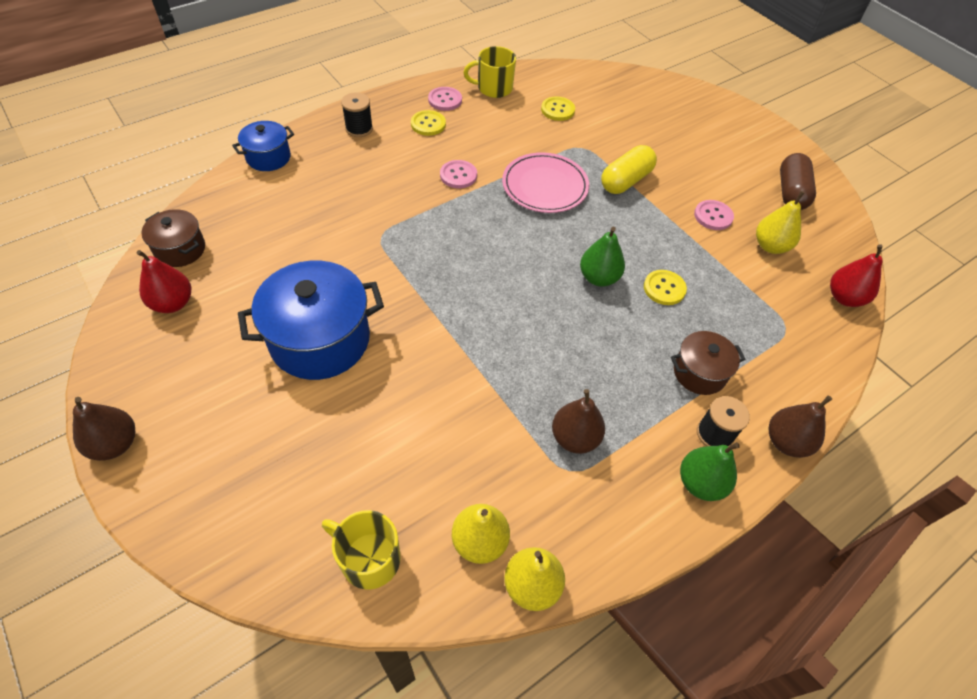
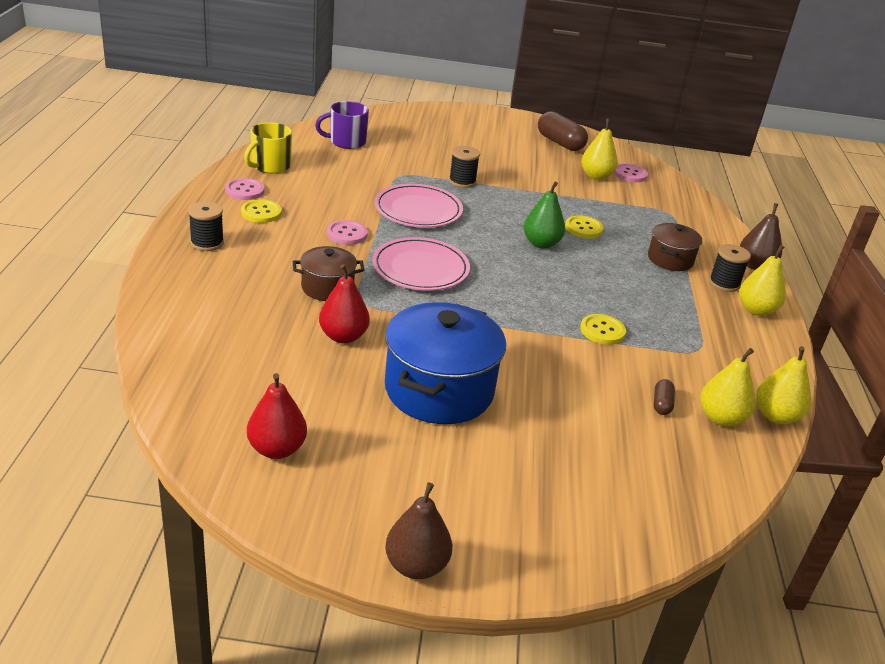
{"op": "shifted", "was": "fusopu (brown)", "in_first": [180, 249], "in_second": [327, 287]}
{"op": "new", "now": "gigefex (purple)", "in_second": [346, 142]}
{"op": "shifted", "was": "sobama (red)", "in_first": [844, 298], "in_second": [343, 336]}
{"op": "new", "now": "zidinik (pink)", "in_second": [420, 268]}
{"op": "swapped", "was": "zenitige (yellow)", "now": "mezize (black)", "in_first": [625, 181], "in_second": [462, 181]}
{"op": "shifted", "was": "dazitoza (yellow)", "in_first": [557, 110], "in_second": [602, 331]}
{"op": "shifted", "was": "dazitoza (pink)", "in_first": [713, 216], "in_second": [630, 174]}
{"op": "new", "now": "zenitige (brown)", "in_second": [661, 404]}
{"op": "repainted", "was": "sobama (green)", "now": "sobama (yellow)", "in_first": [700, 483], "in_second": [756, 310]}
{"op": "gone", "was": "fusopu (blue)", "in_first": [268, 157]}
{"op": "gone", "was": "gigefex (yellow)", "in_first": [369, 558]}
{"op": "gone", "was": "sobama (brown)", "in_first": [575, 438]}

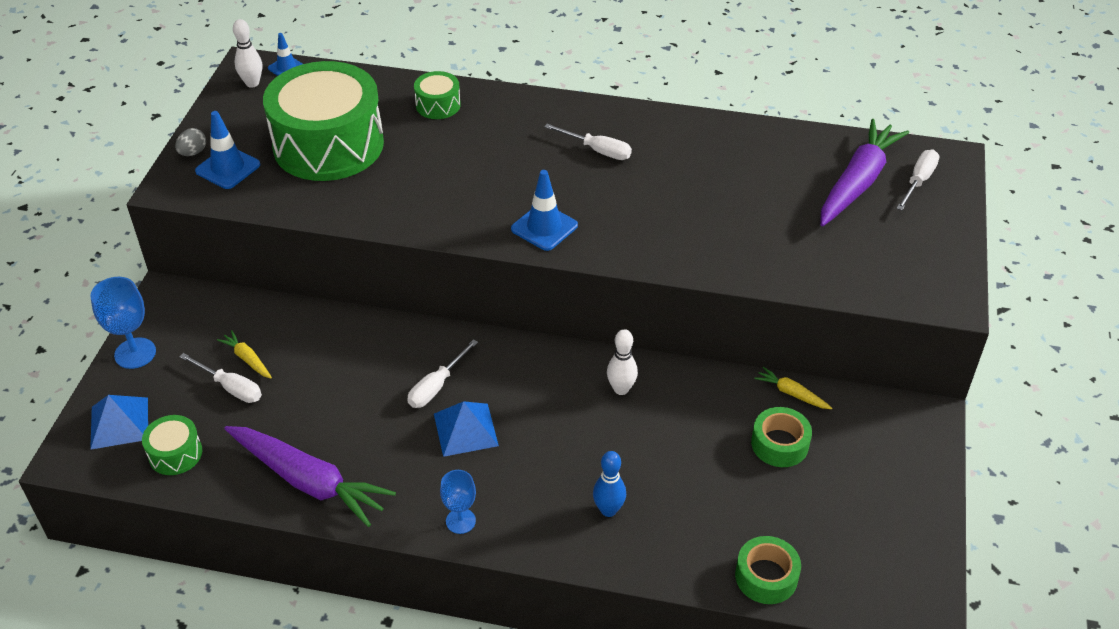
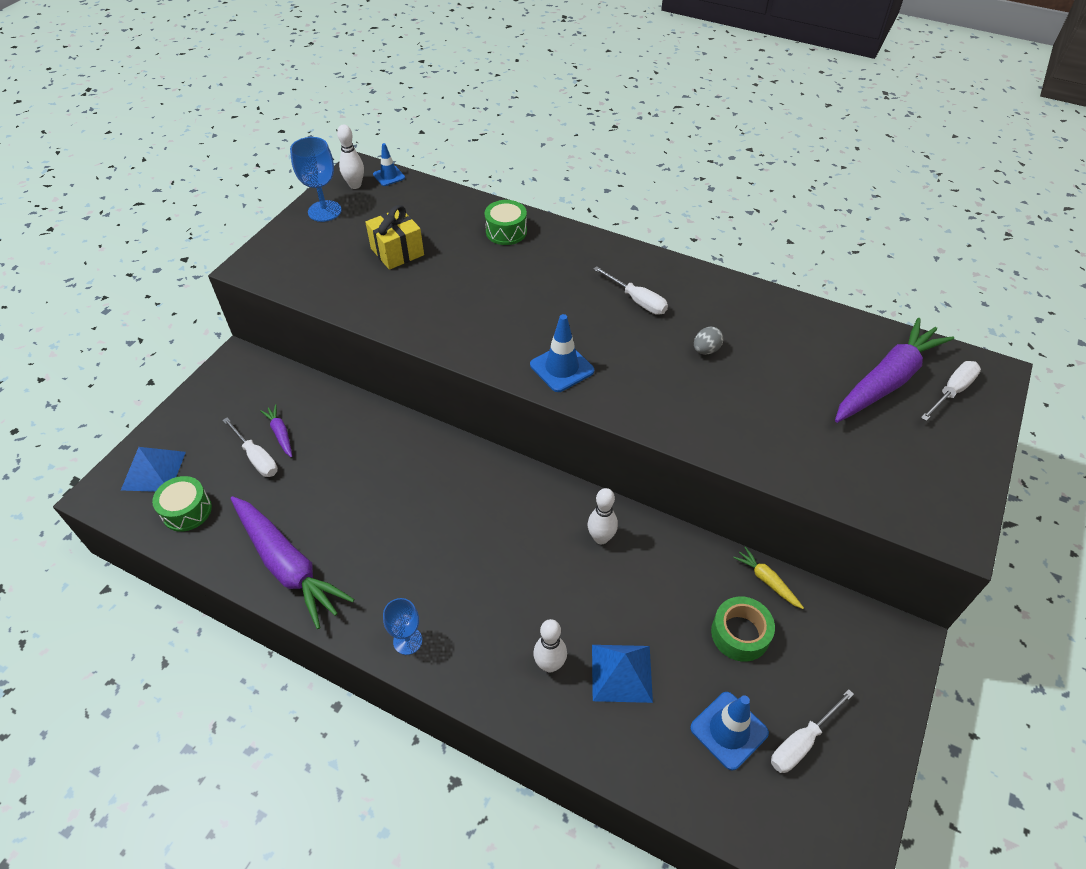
{"op": "repainted", "was": "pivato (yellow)", "now": "pivato (purple)", "in_first": [247, 359], "in_second": [280, 434]}
{"op": "shifted", "was": "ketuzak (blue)", "in_first": [135, 353], "in_second": [324, 211]}
{"op": "swapped", "was": "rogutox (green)", "now": "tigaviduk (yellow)", "in_first": [328, 145], "in_second": [397, 252]}
{"op": "repainted", "was": "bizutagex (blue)", "now": "bizutagex (white)", "in_first": [608, 510], "in_second": [550, 664]}
{"op": "shifted", "was": "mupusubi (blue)", "in_first": [465, 429], "in_second": [621, 672]}
{"op": "shifted", "was": "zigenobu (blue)", "in_first": [228, 168], "in_second": [729, 730]}
{"op": "shifted", "was": "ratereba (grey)", "in_first": [193, 152], "in_second": [706, 350]}
{"op": "shifted", "was": "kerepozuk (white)", "in_first": [436, 386], "in_second": [801, 742]}
{"op": "gone", "was": "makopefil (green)", "in_first": [766, 576]}

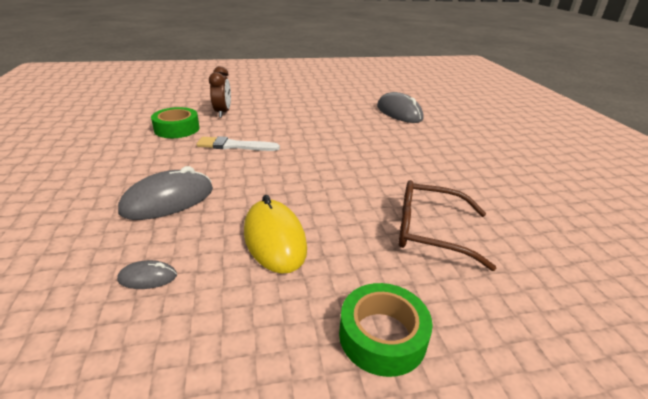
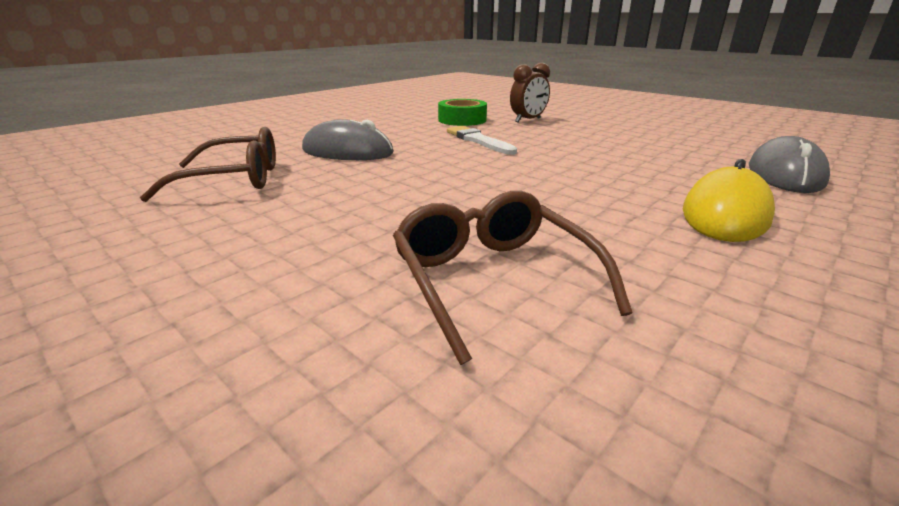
{"op": "swapped", "was": "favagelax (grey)", "now": "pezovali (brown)", "in_first": [148, 277], "in_second": [235, 179]}
{"op": "shifted", "was": "favagelax (yellow)", "in_first": [274, 239], "in_second": [725, 214]}
{"op": "gone", "was": "makopefil (green)", "in_first": [382, 336]}

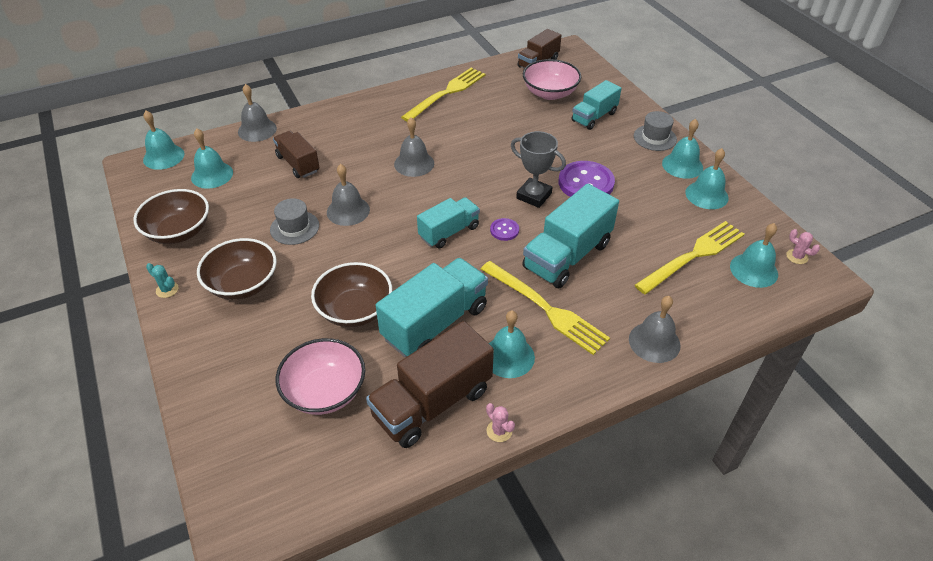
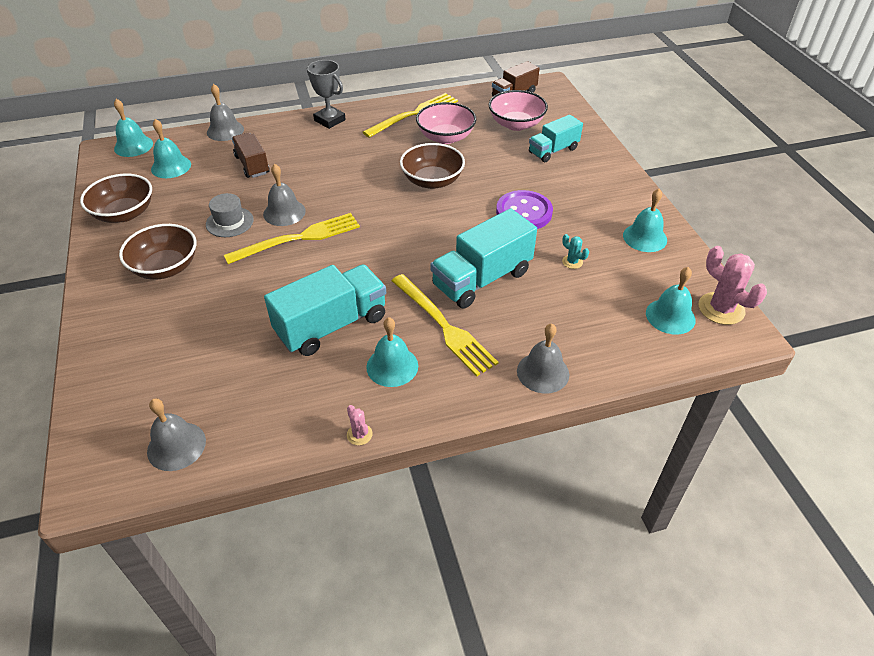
{"op": "shifted", "was": "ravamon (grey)", "in_first": [414, 163], "in_second": [176, 446]}
{"op": "shifted", "was": "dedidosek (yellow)", "in_first": [694, 255], "in_second": [300, 238]}
{"op": "shifted", "was": "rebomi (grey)", "in_first": [534, 196], "in_second": [329, 120]}
{"op": "shifted", "was": "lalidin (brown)", "in_first": [355, 310], "in_second": [432, 181]}
{"op": "shifted", "was": "lalidin (pink)", "in_first": [325, 391], "in_second": [446, 137]}
{"op": "shifted", "was": "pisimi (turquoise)", "in_first": [167, 290], "in_second": [572, 262]}
{"op": "scaled", "was": "pisimi (pink)", "in_first": [797, 257], "in_second": [721, 309], "ratio": 2.05}
{"op": "gone", "was": "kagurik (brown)", "in_first": [432, 403]}
{"op": "gone", "was": "kagurik (turquoise)", "in_first": [449, 232]}
{"op": "gone", "was": "dazitoza (purple)", "in_first": [504, 230]}
{"op": "gone", "was": "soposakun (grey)", "in_first": [655, 138]}
{"op": "gone", "was": "ravamon (turquoise)", "in_first": [682, 165]}

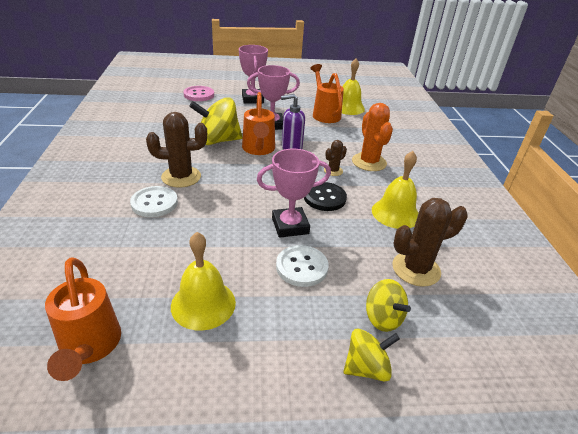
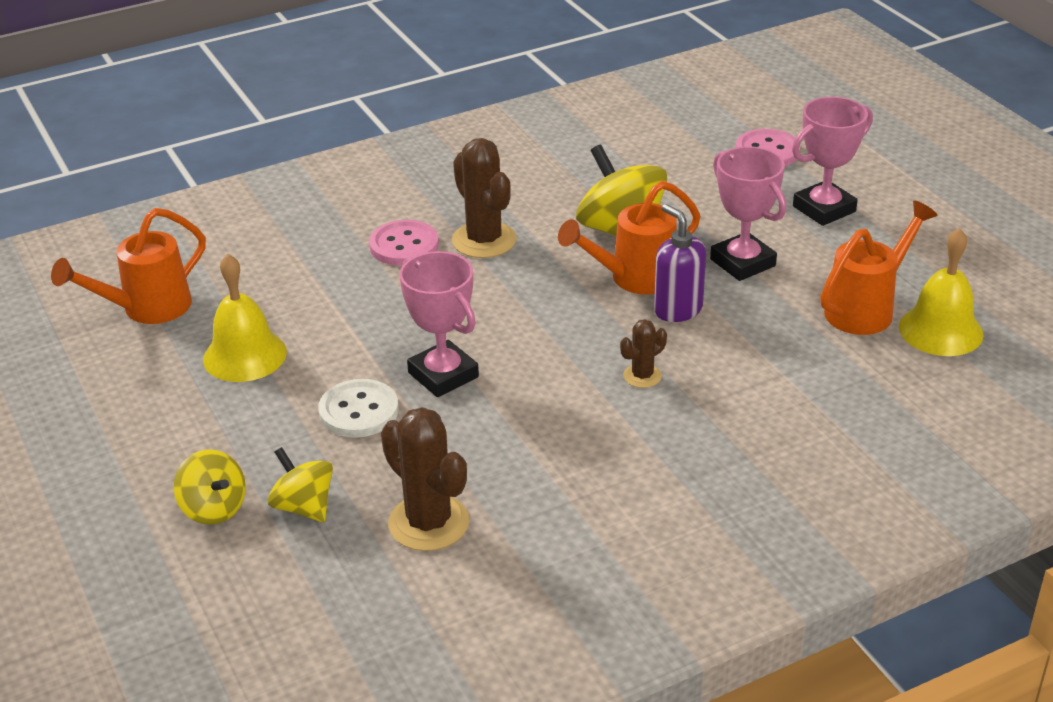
{"op": "rotated", "was": "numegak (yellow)", "in_first": [383, 318], "in_second": [304, 507], "clockwise": 105}
{"op": "repainted", "was": "dazitoza (white)", "now": "dazitoza (pink)", "in_first": [154, 203], "in_second": [404, 245]}
{"op": "rotated", "was": "pisimi (brown)", "in_first": [333, 171], "in_second": [642, 376], "clockwise": -60}
{"op": "gone", "was": "dazitoza (black)", "in_first": [324, 198]}
{"op": "gone", "was": "pisimi (orange)", "in_first": [369, 162]}
{"op": "gone", "was": "ravamon (yellow)", "in_first": [395, 213]}

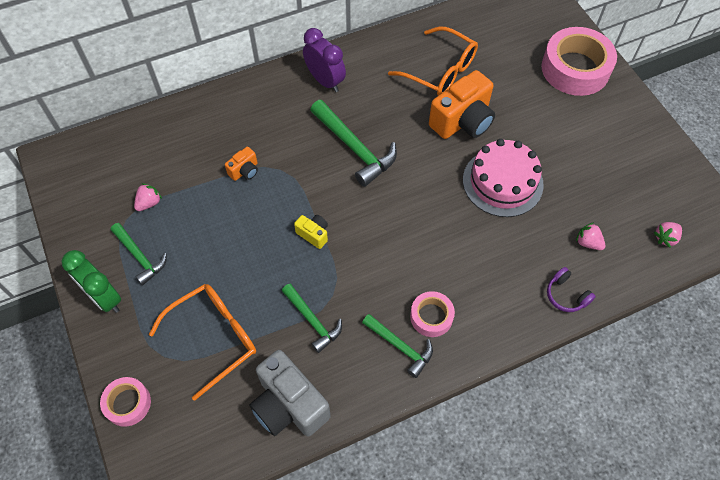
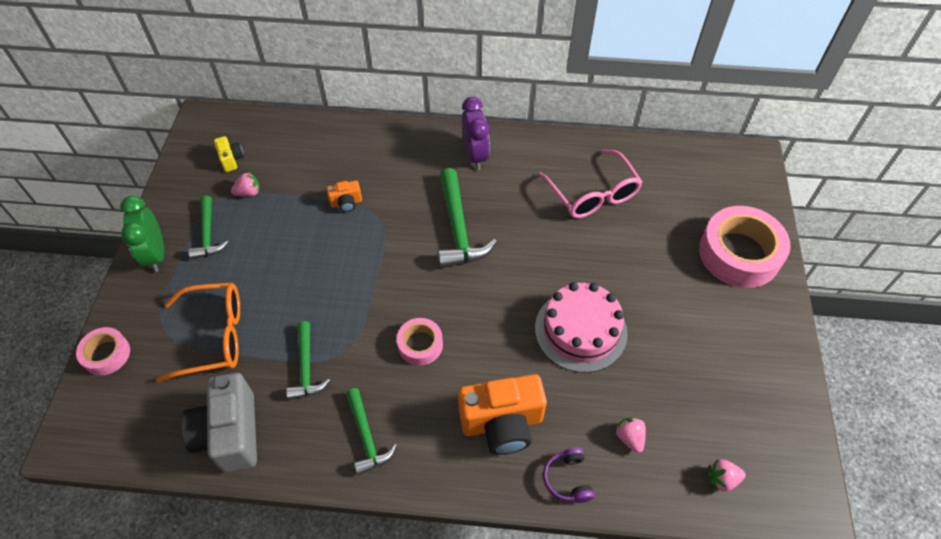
{"op": "shifted", "was": "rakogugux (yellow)", "in_first": [313, 234], "in_second": [231, 159]}
{"op": "shifted", "was": "makopefil (pink)", "in_first": [431, 317], "in_second": [420, 345]}
{"op": "shifted", "was": "rakogugux (orange)", "in_first": [462, 121], "in_second": [502, 423]}
{"op": "repainted", "was": "pezovali (orange)", "now": "pezovali (pink)", "in_first": [440, 71], "in_second": [593, 194]}

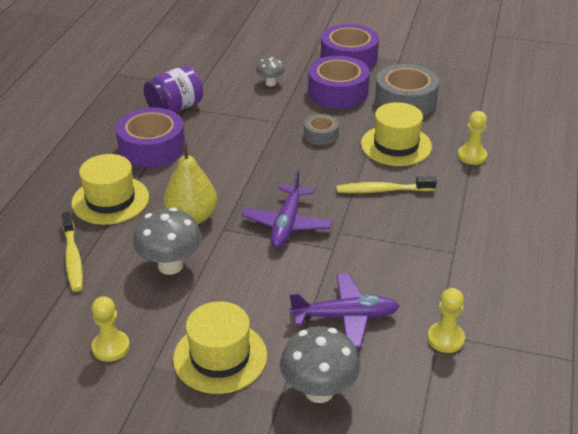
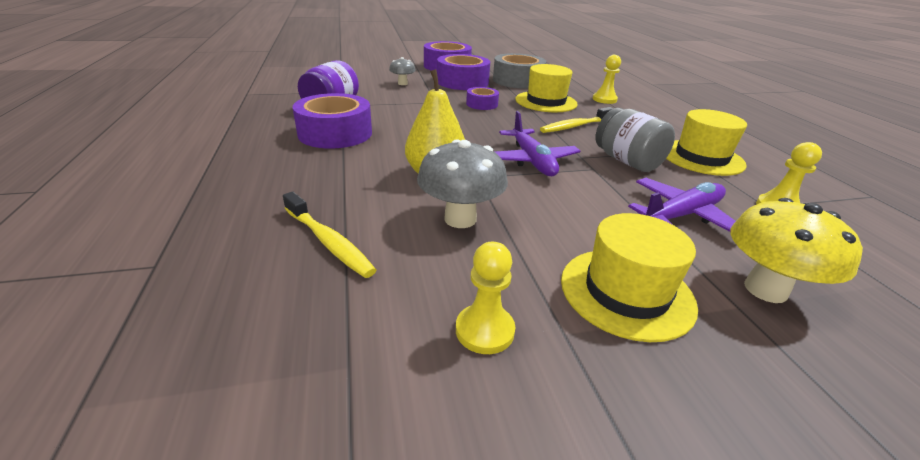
{"op": "repainted", "was": "makopefil (grey)", "now": "makopefil (purple)", "in_first": [321, 135], "in_second": [482, 104]}
{"op": "new", "now": "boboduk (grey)", "in_second": [627, 161]}
{"op": "shifted", "was": "soposakun (yellow)", "in_first": [110, 200], "in_second": [701, 157]}
{"op": "repainted", "was": "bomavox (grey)", "now": "bomavox (yellow)", "in_first": [319, 391], "in_second": [765, 289]}

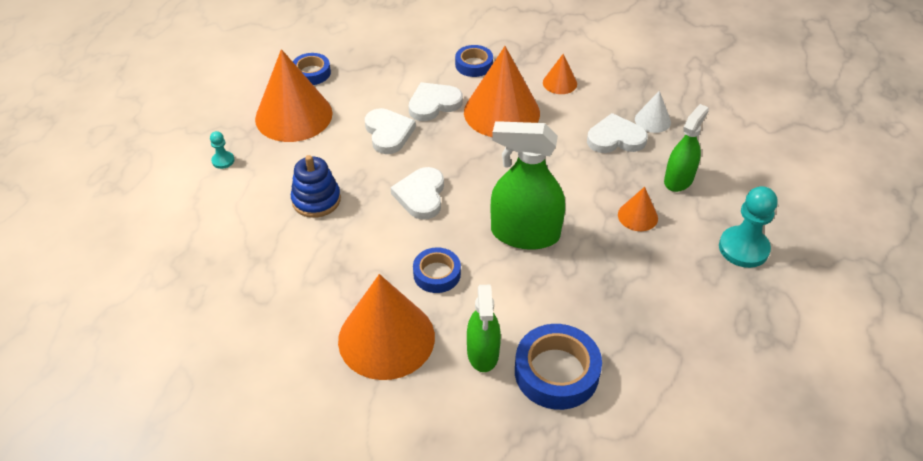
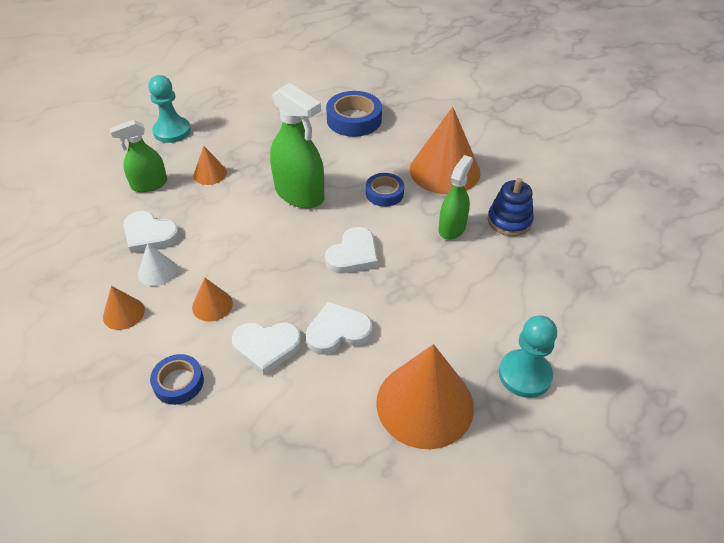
{"op": "shifted", "was": "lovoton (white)", "in_first": [652, 120], "in_second": [157, 271]}
{"op": "scaled", "was": "lovoton (orange)", "in_first": [501, 112], "in_second": [212, 305], "ratio": 0.47}
{"op": "rotated", "was": "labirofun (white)", "in_first": [388, 133], "in_second": [338, 331], "clockwise": 60}
{"op": "shifted", "was": "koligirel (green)", "in_first": [483, 353], "in_second": [452, 228]}
{"op": "shifted", "was": "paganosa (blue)", "in_first": [316, 200], "in_second": [509, 221]}
{"op": "scaled", "was": "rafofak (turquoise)", "in_first": [223, 161], "in_second": [524, 375], "ratio": 2.02}
{"op": "gone", "was": "makopefil (blue)", "in_first": [311, 73]}

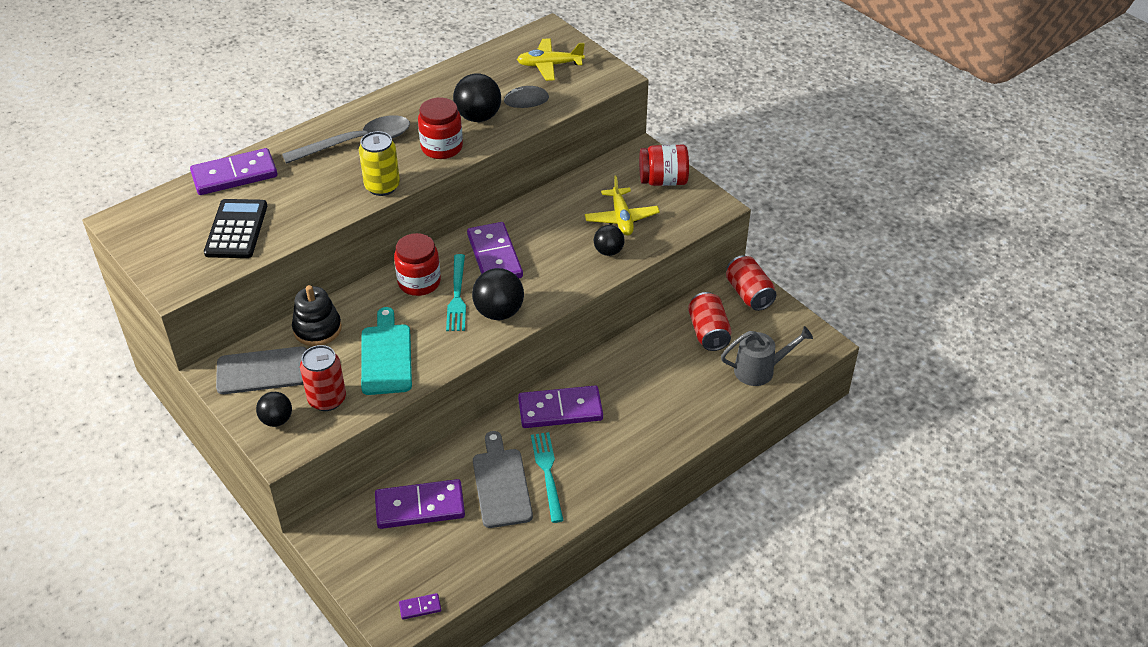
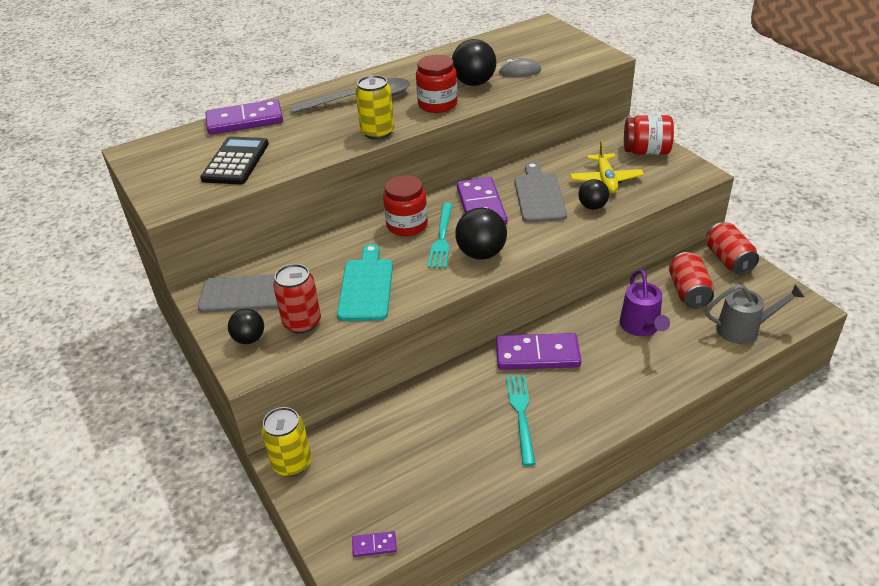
{"op": "new", "now": "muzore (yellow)", "in_second": [292, 463]}
{"op": "shifted", "was": "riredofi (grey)", "in_first": [501, 484], "in_second": [539, 195]}
{"op": "new", "now": "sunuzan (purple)", "in_second": [641, 326]}
{"op": "gone", "was": "paganosa (black)", "in_first": [317, 329]}
{"op": "gone", "was": "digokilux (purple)", "in_first": [420, 507]}
{"op": "gone", "was": "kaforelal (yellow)", "in_first": [549, 65]}

